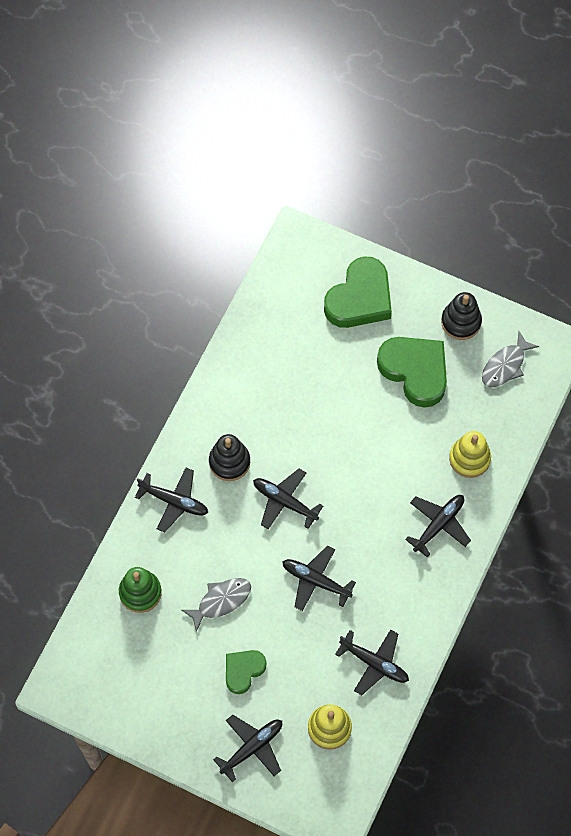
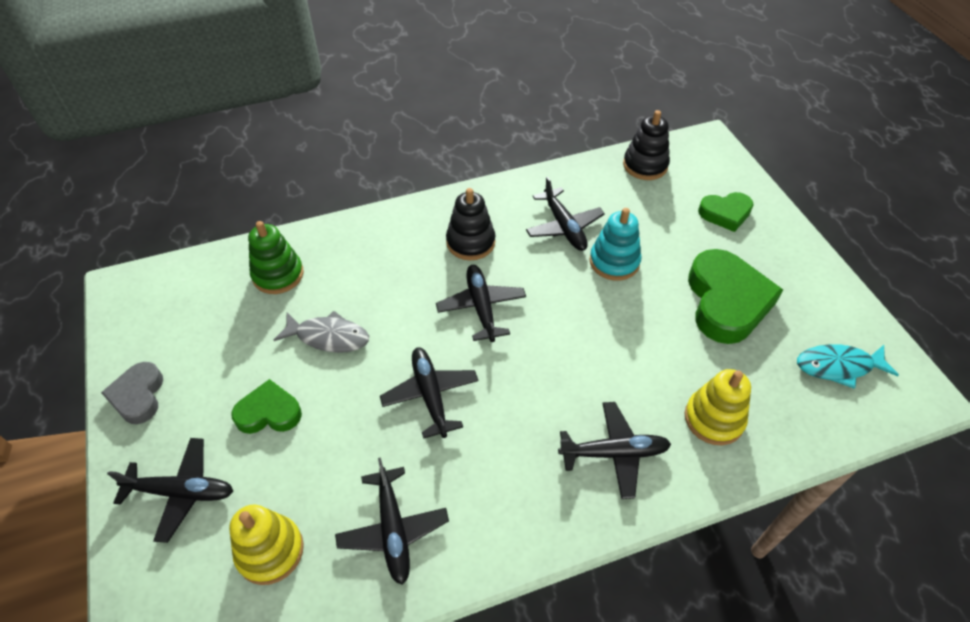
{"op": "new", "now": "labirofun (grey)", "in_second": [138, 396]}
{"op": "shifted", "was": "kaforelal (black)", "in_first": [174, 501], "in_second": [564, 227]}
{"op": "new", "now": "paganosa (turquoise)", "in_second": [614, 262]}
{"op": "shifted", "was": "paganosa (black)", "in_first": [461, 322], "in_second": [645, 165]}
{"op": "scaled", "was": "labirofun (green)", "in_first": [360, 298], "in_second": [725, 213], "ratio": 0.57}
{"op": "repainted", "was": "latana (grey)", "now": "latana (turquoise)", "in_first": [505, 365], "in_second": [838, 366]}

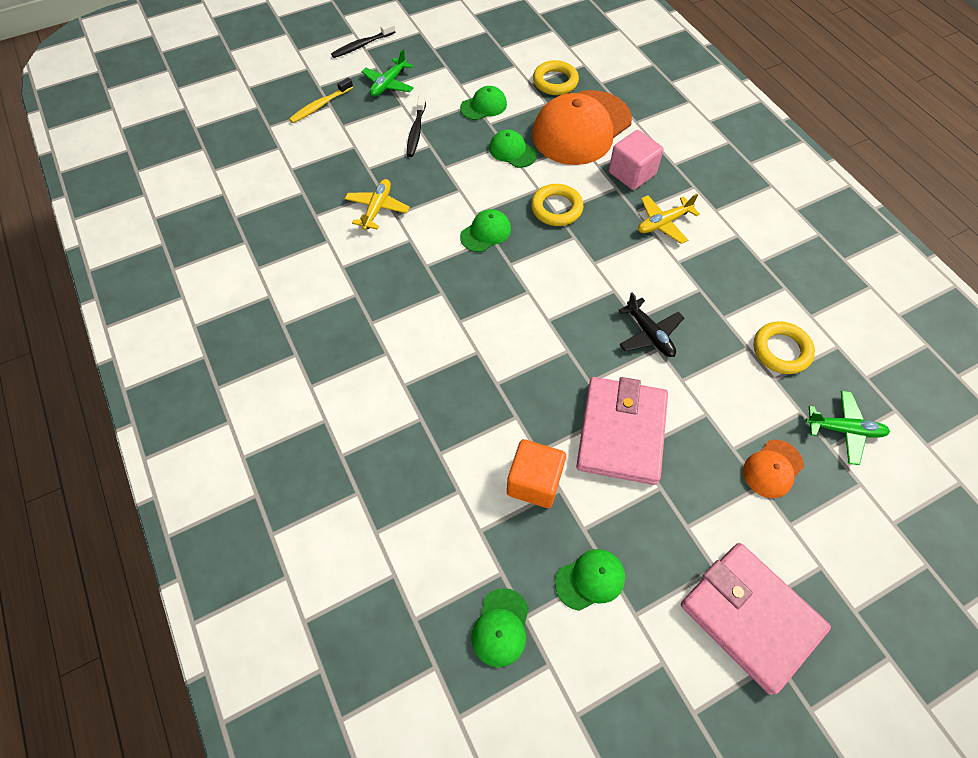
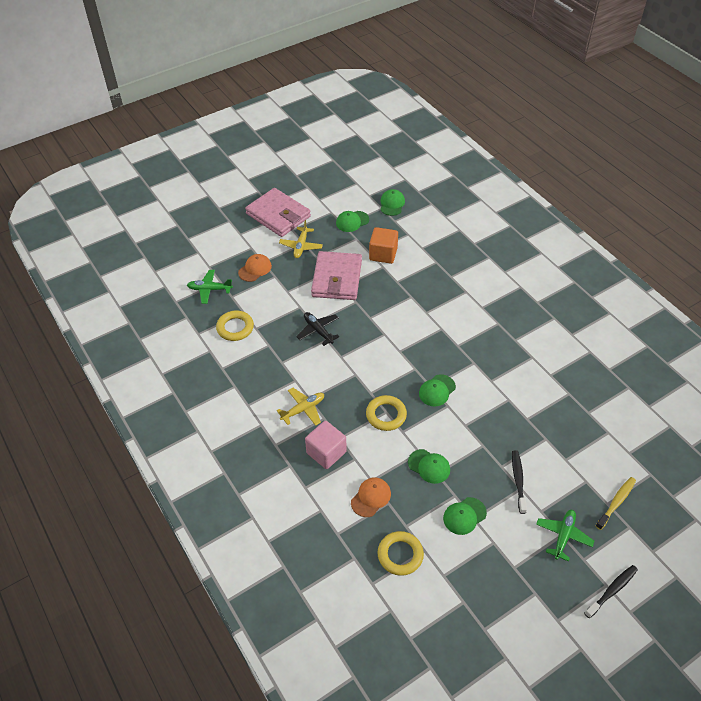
{"op": "shifted", "was": "kaforelal (yellow)", "in_first": [377, 208], "in_second": [301, 246]}
{"op": "scaled", "was": "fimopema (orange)", "in_first": [581, 128], "in_second": [371, 497], "ratio": 0.45}

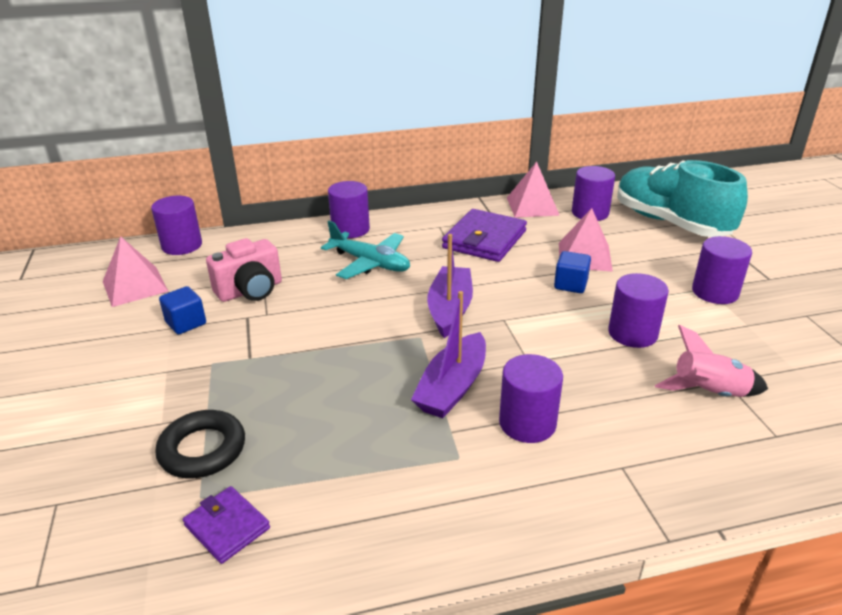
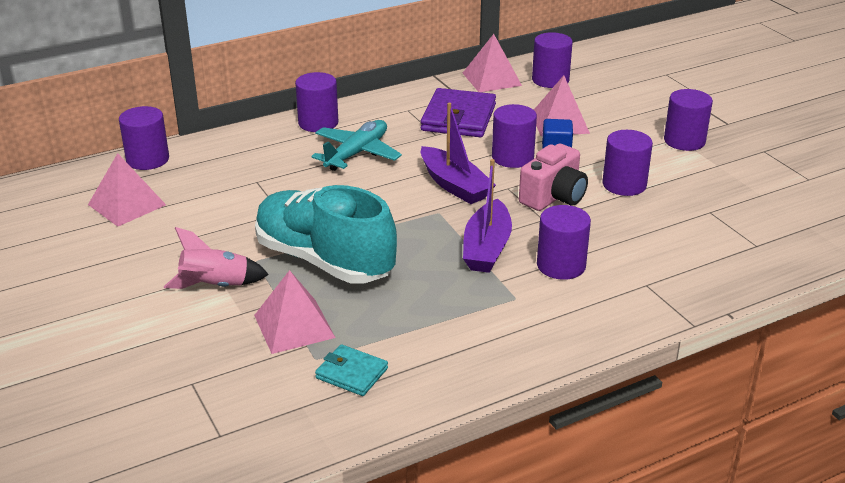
{"op": "shifted", "was": "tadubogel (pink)", "in_first": [709, 393], "in_second": [215, 286]}
{"op": "swapped", "was": "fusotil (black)", "now": "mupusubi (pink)", "in_first": [202, 449], "in_second": [294, 326]}
{"op": "shifted", "was": "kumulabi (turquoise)", "in_first": [670, 223], "in_second": [324, 261]}
{"op": "rotated", "was": "kaforelal (turquoise)", "in_first": [370, 263], "in_second": [357, 153], "clockwise": -75}
{"op": "repainted", "was": "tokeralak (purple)", "now": "tokeralak (turquoise)", "in_first": [227, 527], "in_second": [351, 373]}
{"op": "rotated", "was": "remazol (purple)", "in_first": [450, 309], "in_second": [454, 185], "clockwise": 150}
{"op": "new", "now": "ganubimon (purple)", "in_second": [512, 157]}
{"op": "shifted", "was": "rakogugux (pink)", "in_first": [250, 291], "in_second": [553, 197]}
{"op": "gone", "was": "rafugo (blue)", "in_first": [186, 323]}

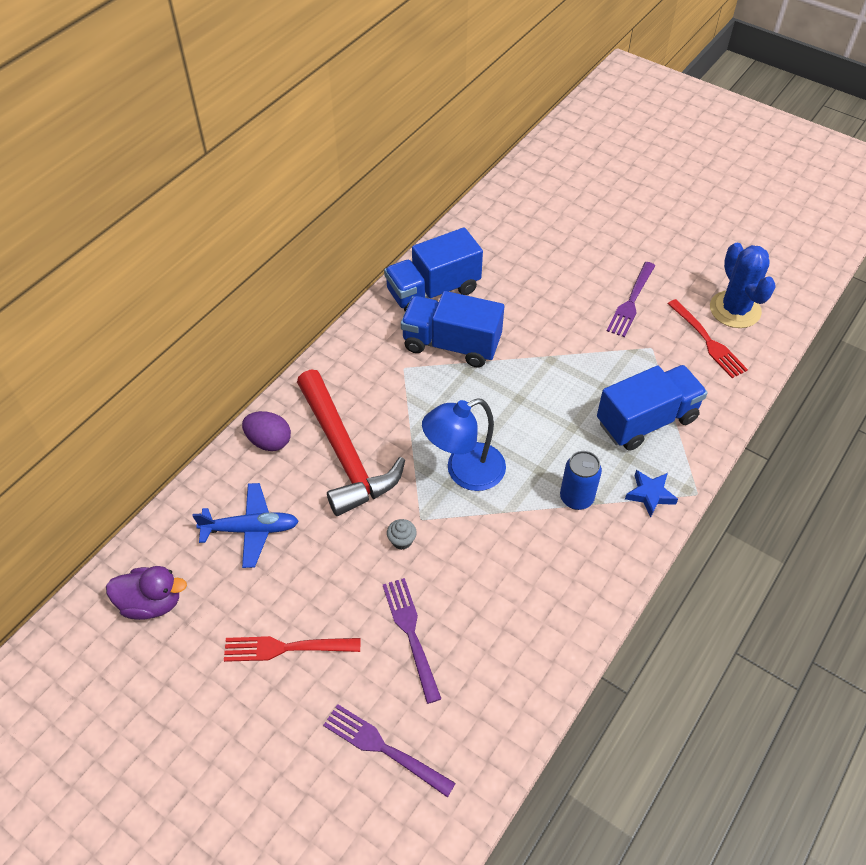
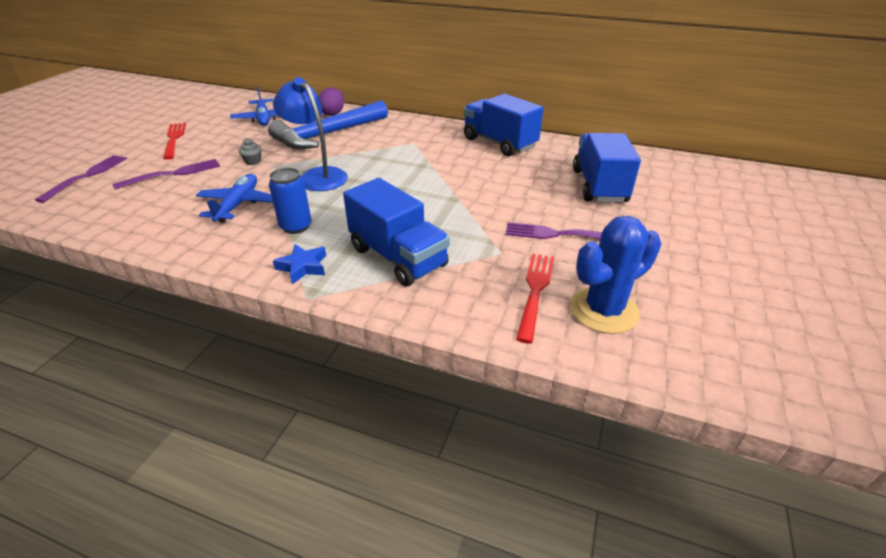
{"op": "new", "now": "kaforelal (blue)", "in_second": [238, 204]}
{"op": "repainted", "was": "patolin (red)", "now": "patolin (blue)", "in_first": [344, 453], "in_second": [327, 134]}
{"op": "rotated", "was": "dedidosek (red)", "in_first": [708, 341], "in_second": [535, 291], "clockwise": 150}
{"op": "shifted", "was": "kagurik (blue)", "in_first": [451, 344], "in_second": [599, 186]}
{"op": "gone", "was": "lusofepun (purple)", "in_first": [151, 603]}

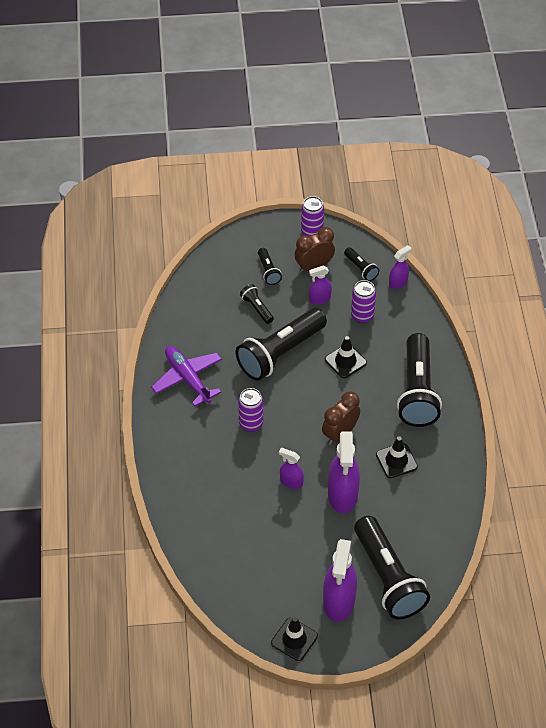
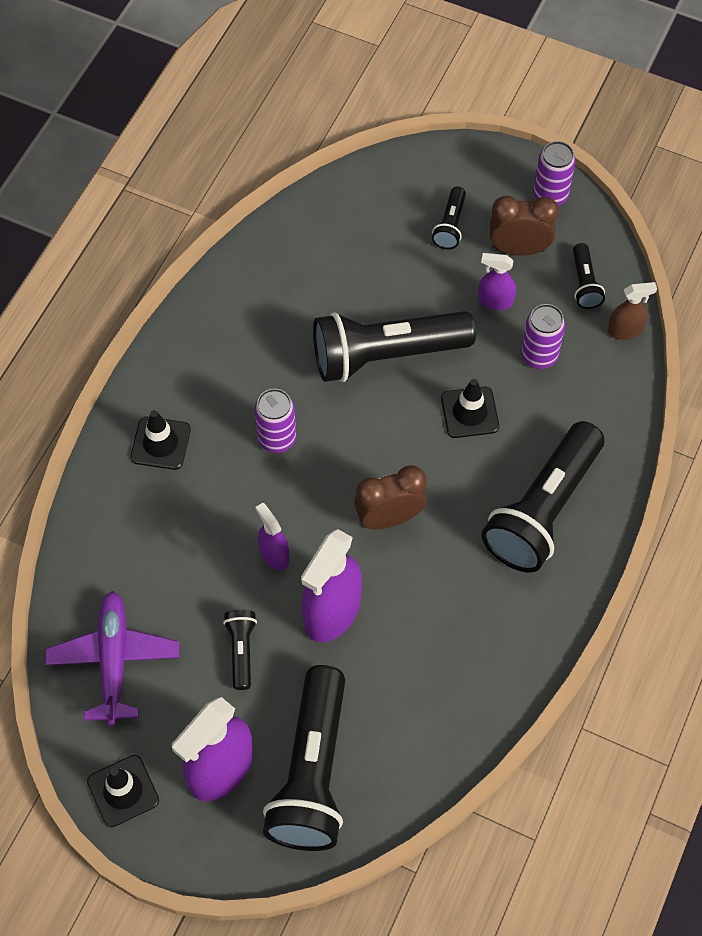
{"op": "shifted", "was": "kaforelal (purple)", "in_first": [187, 378], "in_second": [114, 660]}
{"op": "shifted", "was": "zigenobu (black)", "in_first": [396, 461], "in_second": [160, 443]}
{"op": "shifted", "was": "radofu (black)", "in_first": [257, 308], "in_second": [241, 651]}
{"op": "repainted", "was": "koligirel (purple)", "now": "koligirel (brown)", "in_first": [398, 282], "in_second": [625, 330]}

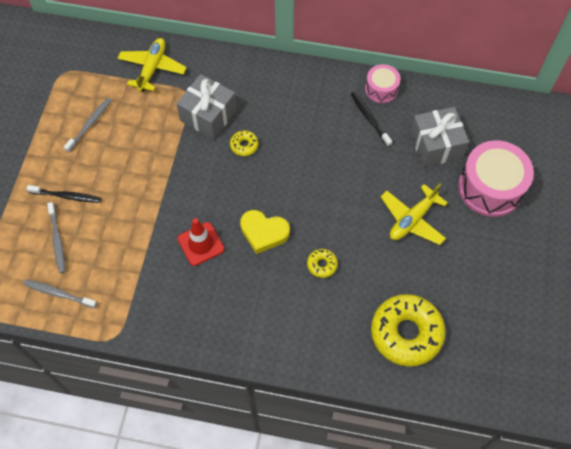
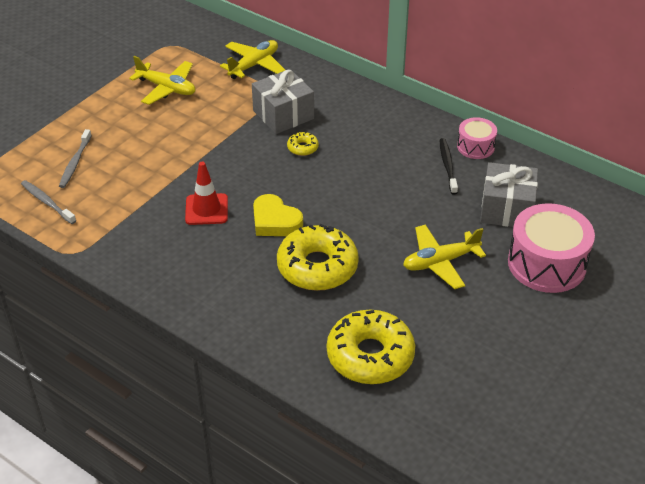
{"op": "swapped", "was": "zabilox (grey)", "now": "kaforelal (yellow)", "in_first": [90, 124], "in_second": [167, 88]}
{"op": "scaled", "was": "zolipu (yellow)", "in_first": [322, 265], "in_second": [317, 267], "ratio": 2.29}
{"op": "gone", "was": "zabilox (black)", "in_first": [67, 196]}

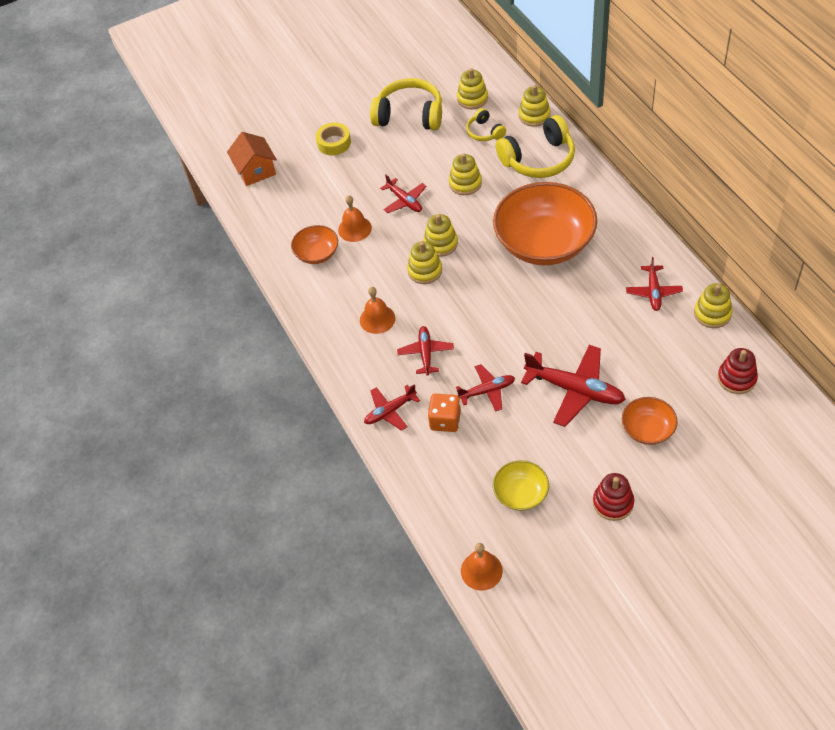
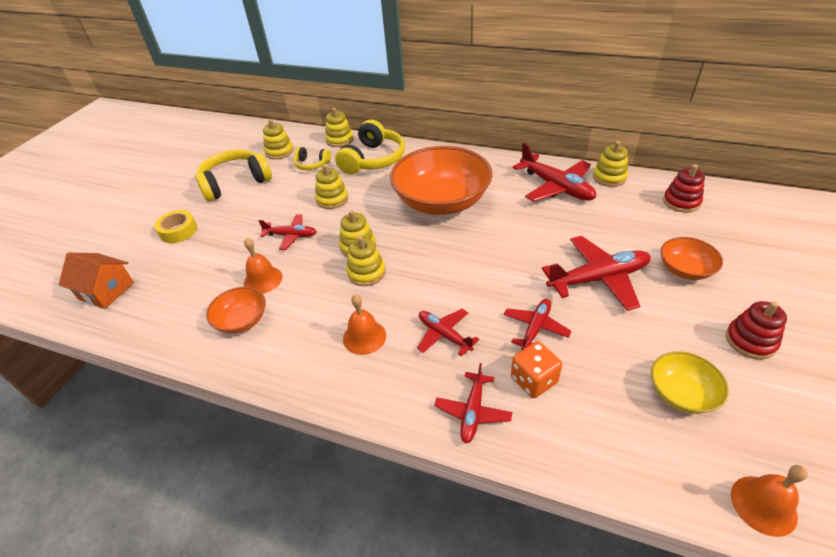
{"op": "scaled", "was": "kaforelal (red)", "in_first": [653, 292], "in_second": [556, 187], "ratio": 1.71}

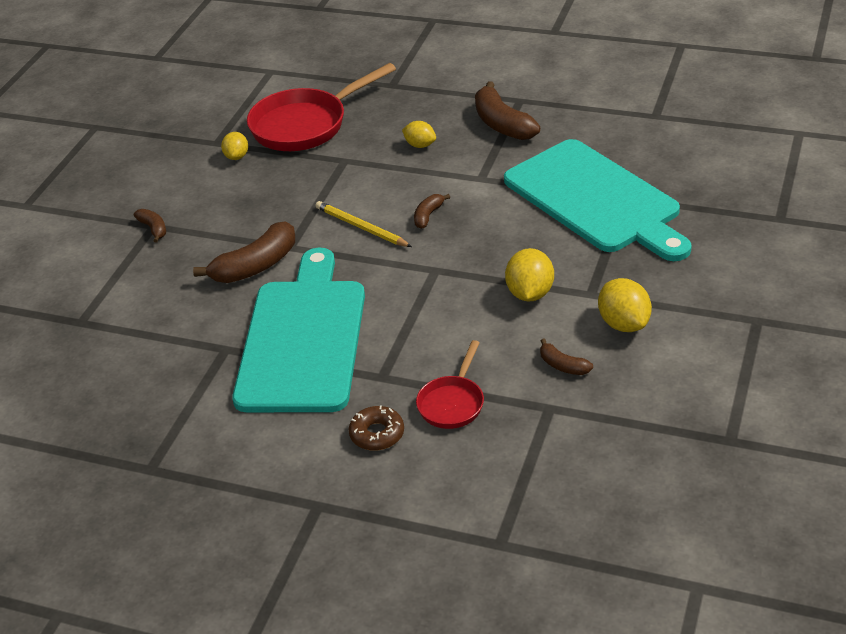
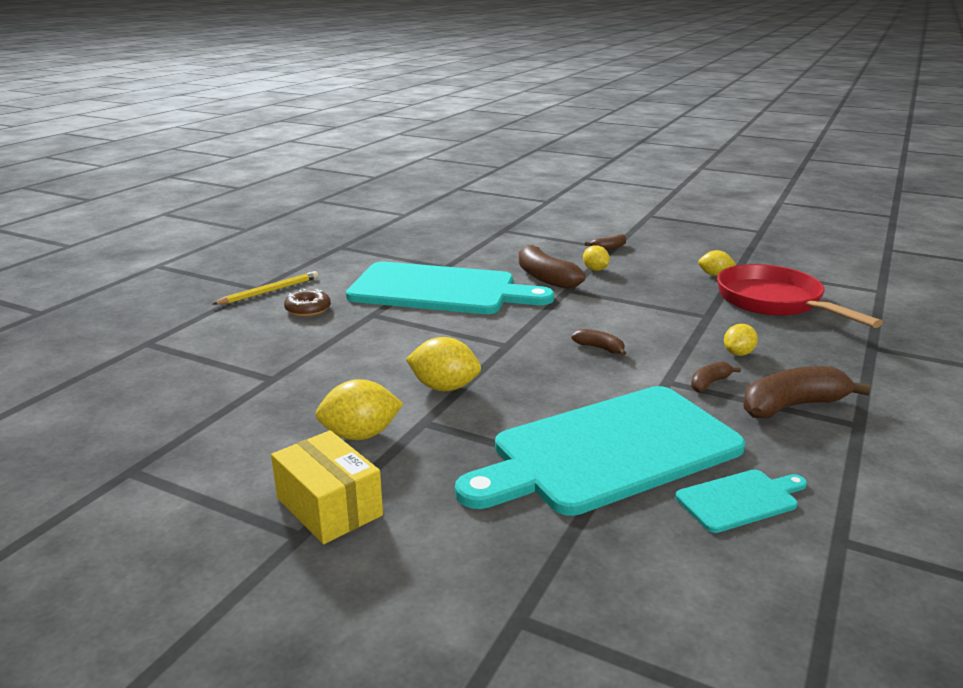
{"op": "shifted", "was": "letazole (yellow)", "in_first": [361, 227], "in_second": [269, 291]}
{"op": "new", "now": "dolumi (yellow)", "in_second": [329, 506]}
{"op": "new", "now": "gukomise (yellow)", "in_second": [595, 269]}
{"op": "new", "now": "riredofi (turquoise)", "in_second": [740, 500]}
{"op": "shifted", "was": "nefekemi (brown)", "in_first": [563, 365], "in_second": [709, 383]}
{"op": "gone", "was": "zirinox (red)", "in_first": [452, 403]}

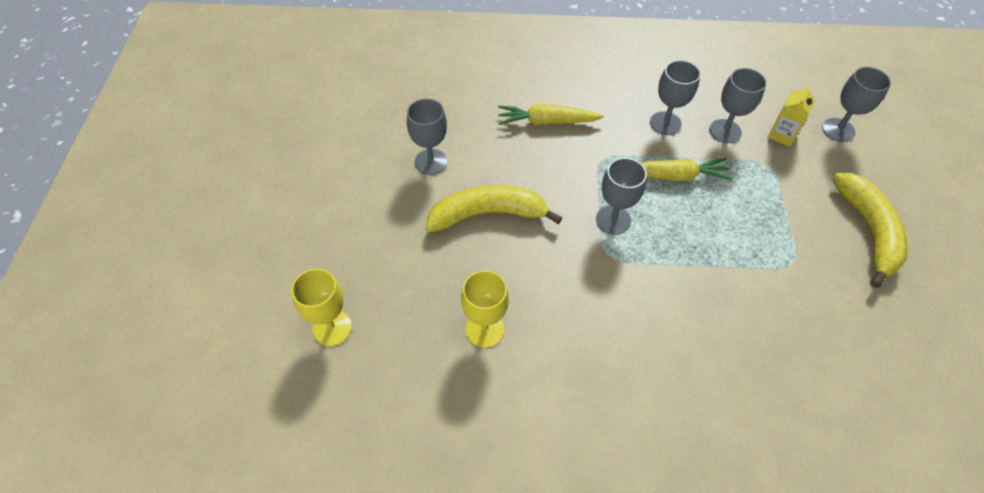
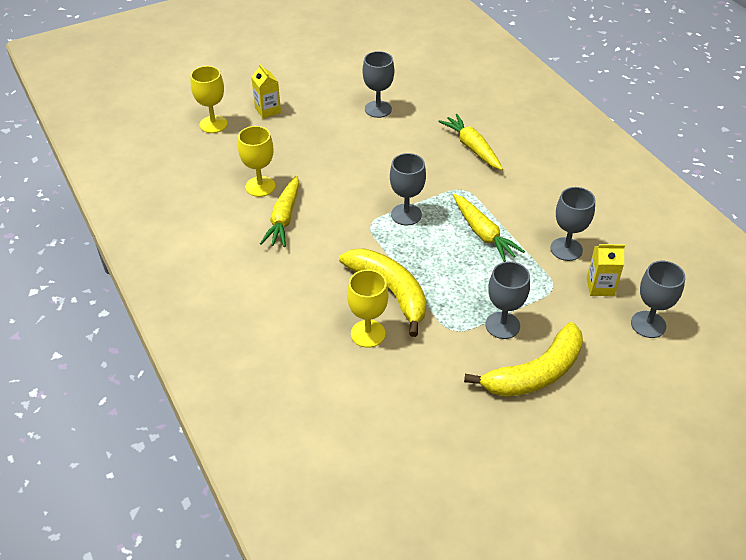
{"op": "new", "now": "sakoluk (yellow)", "in_second": [268, 110]}
{"op": "new", "now": "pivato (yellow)", "in_second": [284, 218]}
{"op": "shifted", "was": "nefekemi (yellow)", "in_first": [487, 214], "in_second": [390, 291]}
{"op": "new", "now": "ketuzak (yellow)", "in_second": [368, 333]}
{"op": "shifted", "was": "ketuzak (grey)", "in_first": [665, 123], "in_second": [502, 325]}

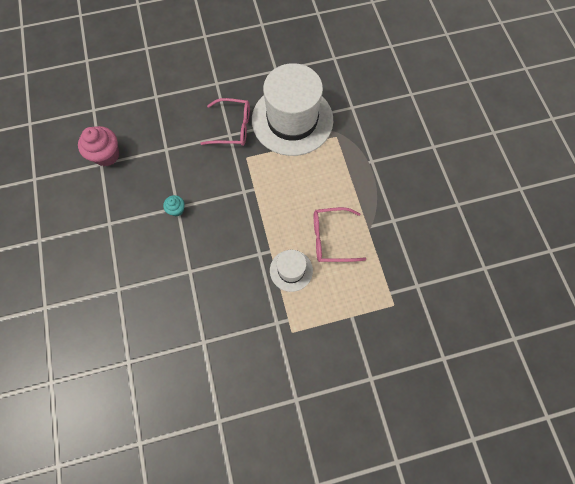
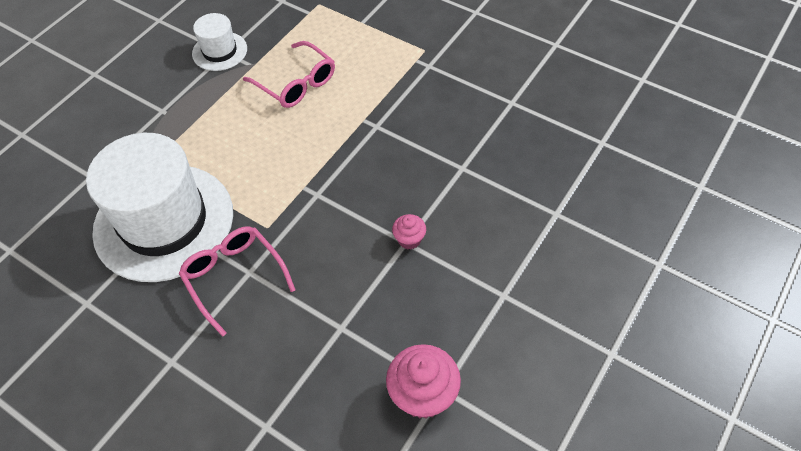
{"op": "shifted", "was": "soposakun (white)", "in_first": [291, 270], "in_second": [219, 51]}
{"op": "repainted", "was": "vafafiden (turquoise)", "now": "vafafiden (pink)", "in_first": [177, 210], "in_second": [409, 239]}

